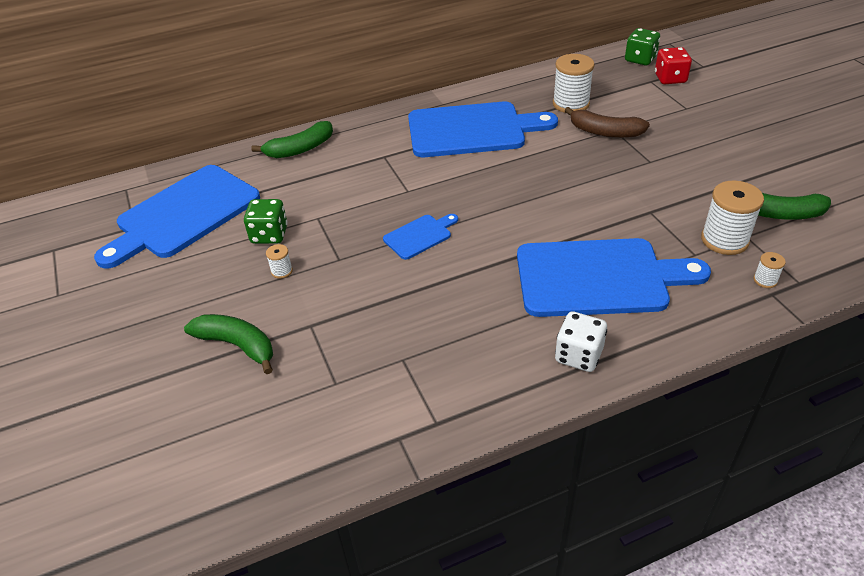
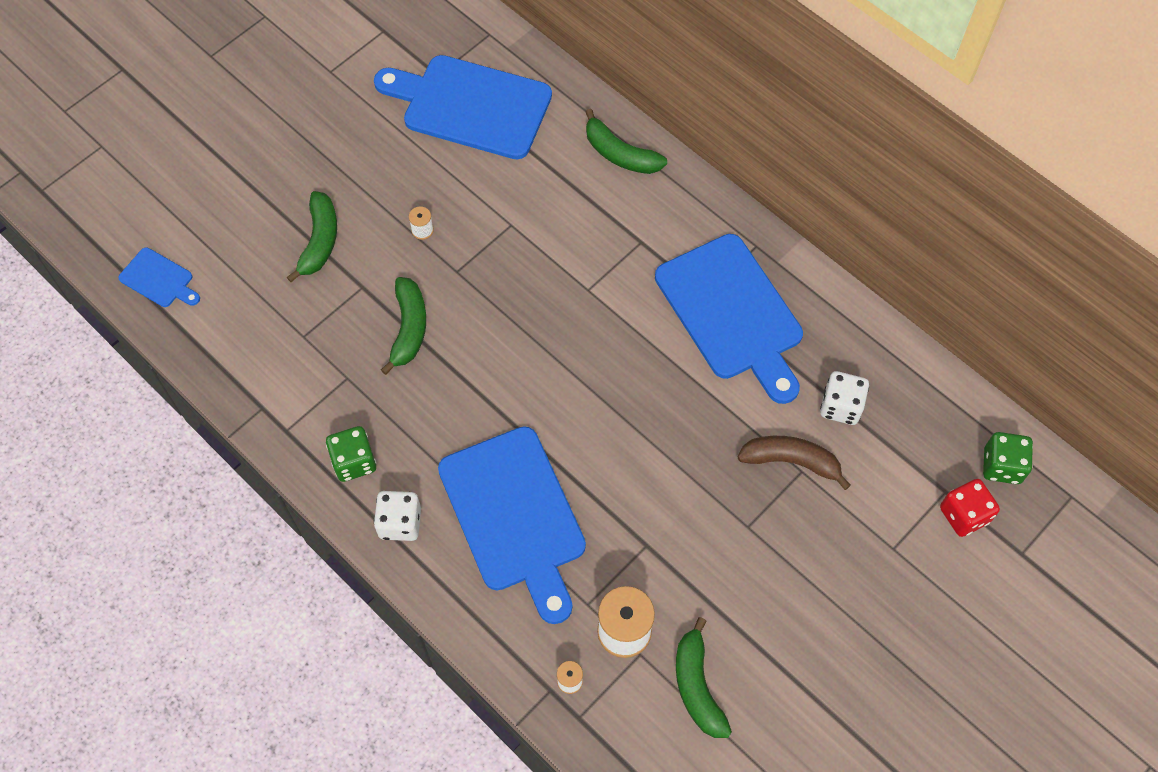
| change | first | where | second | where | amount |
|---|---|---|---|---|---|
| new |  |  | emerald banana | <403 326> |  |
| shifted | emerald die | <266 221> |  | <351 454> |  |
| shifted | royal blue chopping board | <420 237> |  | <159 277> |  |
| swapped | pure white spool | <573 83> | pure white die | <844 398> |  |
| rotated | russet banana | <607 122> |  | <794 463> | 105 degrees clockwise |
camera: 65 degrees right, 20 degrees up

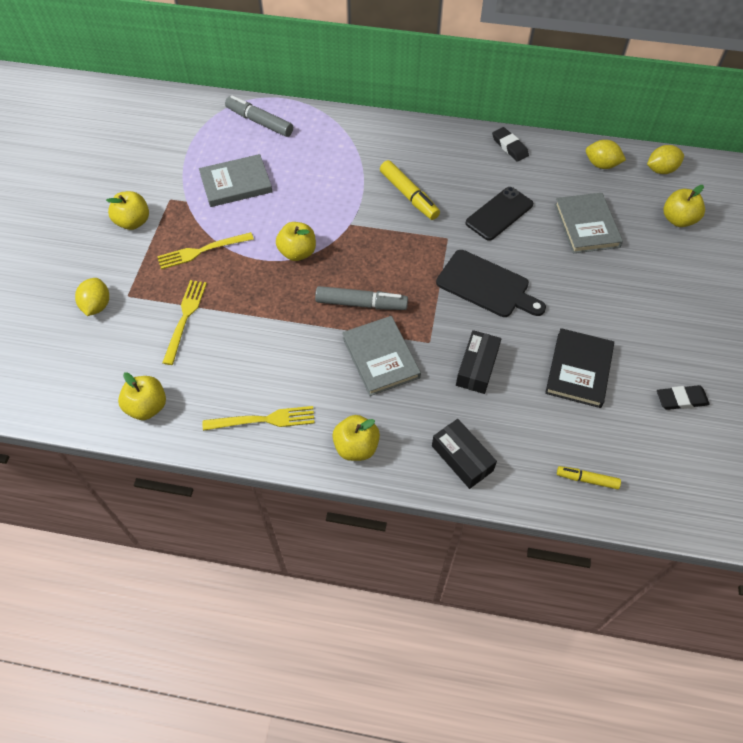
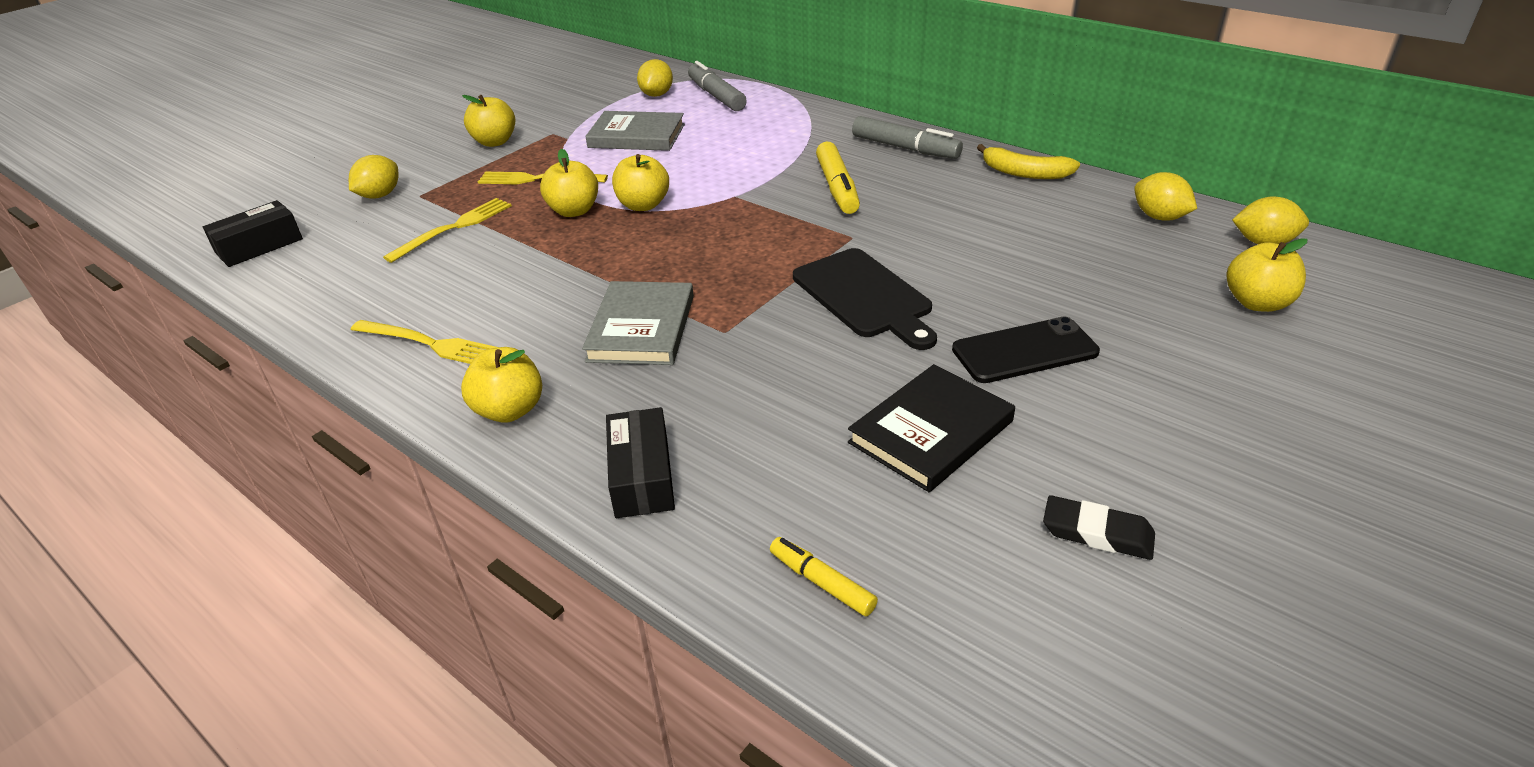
| change | first | where | second | where | amount |
|---|---|---|---|---|---|
| gone | grey hardback | <588 223> |  |  |  |
| new |  |  | bright yellow toy lemon | <655 78> |  |
| shifted | bright yellow apple fruit | <142 396> |  | <569 183> |  |
| shifted | grey marker pen | <361 298> |  | <907 137> |  |
| shifted | ebony package | <478 362> |  | <253 233> |  |
| shifted | ebony phone | <499 214> |  | <1026 349> |  |
| swapped | ebony pencil eraser | <510 144> | bright yellow banana | <1028 161> |  |
camera: 30 degrees right, 20 degrees down

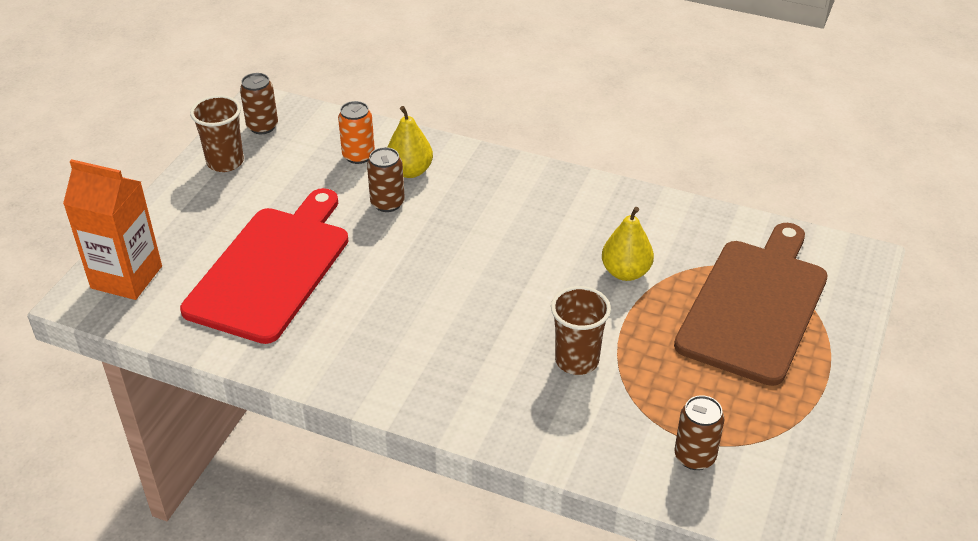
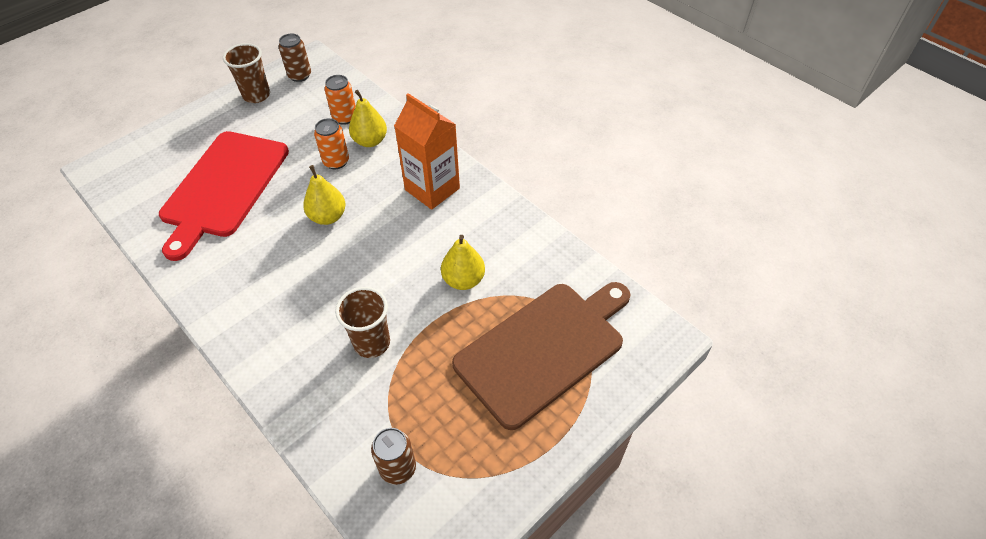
| change | first | where | second | where | amount |
|---|---|---|---|---|---|
| new |  |  | bright yellow pear | <324 195> |  |
| shifted | orange carton | <112 229> |  | <427 151> |  |
| repainted | russet tin | <386 179> | orange tin | <331 143> |  |
| rotated | red chopping board | <264 266> |  | <224 196> | 150 degrees clockwise |
camera: 25 degrees right, 10 degrees up

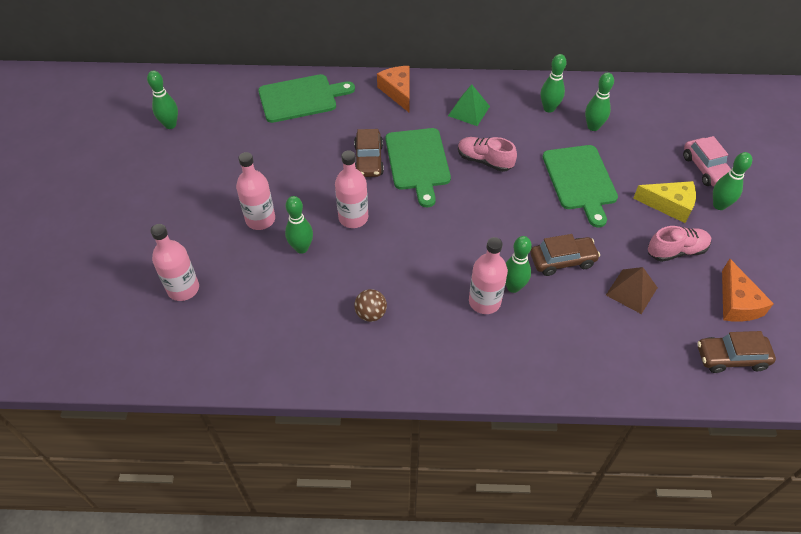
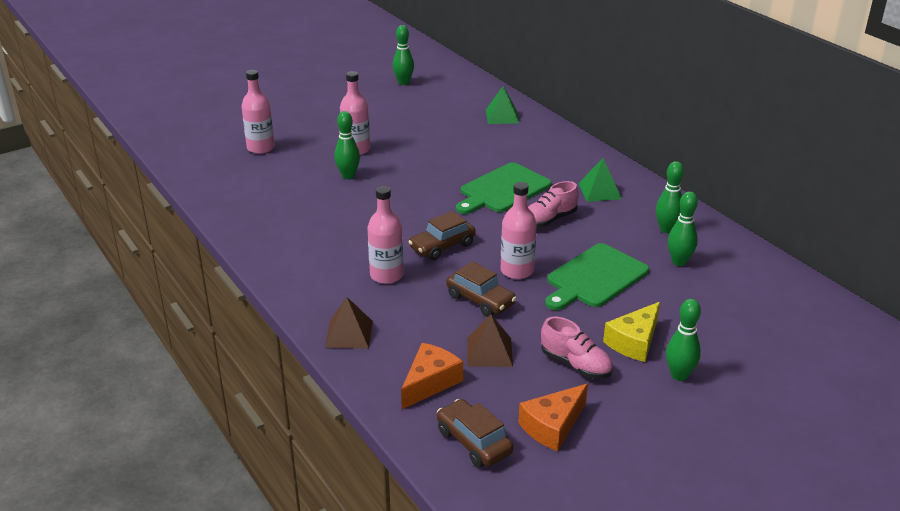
| change | first | where | second | where | amount |
|---|---|---|---|---|---|
| gone | russet ball | <370 305> |  |  |  |
| gone | emerald bowling pin | <518 264> |  |  |  |
| gone | pink toy car | <707 161> |  |  |  |
| new |  |  | russet solid pyramid | <349 322> |  |
| shifted | pink drink bottle | <351 189> |  | <519 230> |  |
| shifted | russet toy car | <369 153> |  | <441 235> |  |
| shifted | orange cheese wedge | <393 89> |  | <432 376> |  |
| swapped | emerald chopping board | <306 98> | emerald solid pyramid | <502 105> |  |
| rotated | pink lace-up shoe | <487 154> |  | <553 204> | 120 degrees counterclockwise |
| rotated | bright yellow cheese wedge | <664 202> |  | <631 332> | 60 degrees clockwise |
camera: 55 degrees right, 20 degrees down

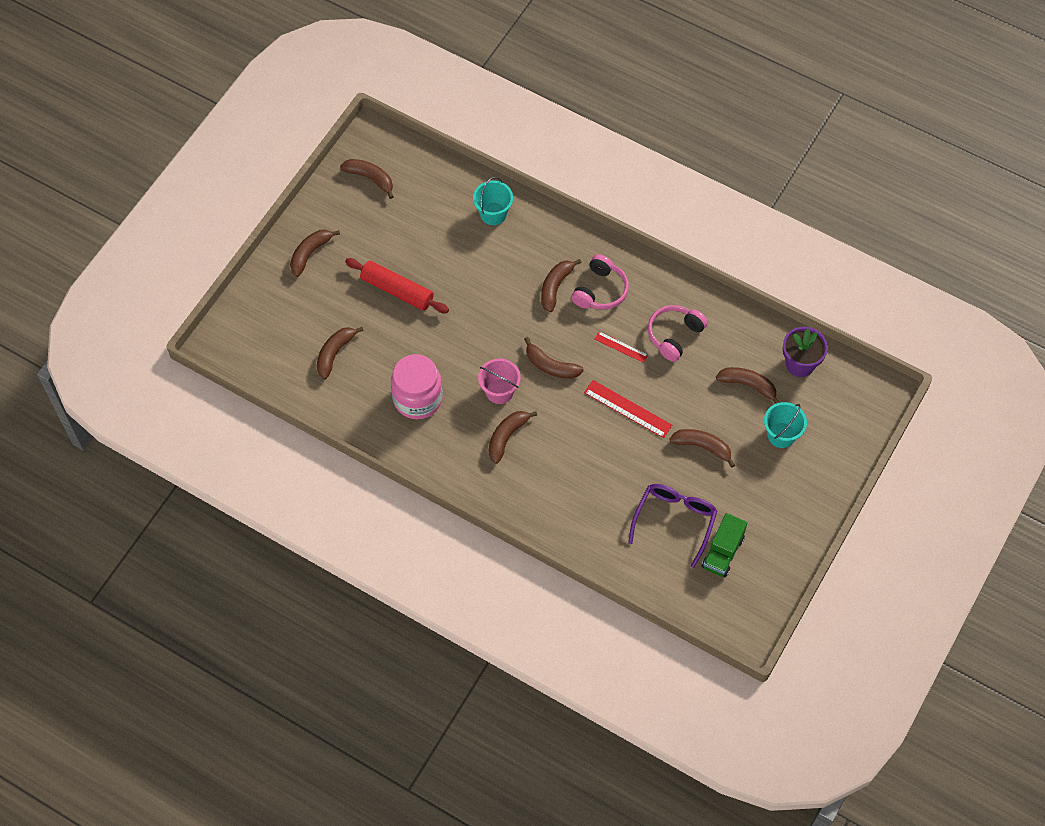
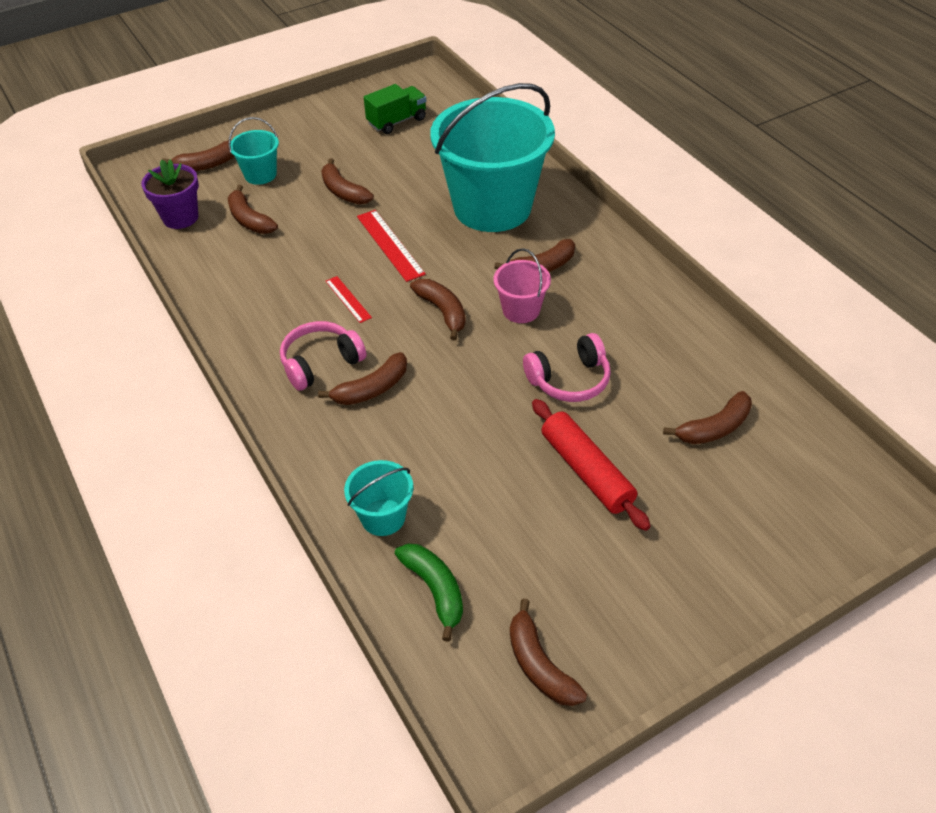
| change | first | where | second | where | amount |
|---|---|---|---|---|---|
| gone | pink jam jar | <417 386> |  |  |  |
| gone | violet spectacles | <672 526> |  |  |  |
| new |  |  | emerald banana | <429 593> |  |
| new |  |  | aqua pail | <492 157> |  |
| shifted | russet banana | <315 253> |  | <198 155> |  |
| shifted | pink over-ear headphones | <678 333> |  | <567 367> |  |
camera: 150 degrees left, 15 degrees down

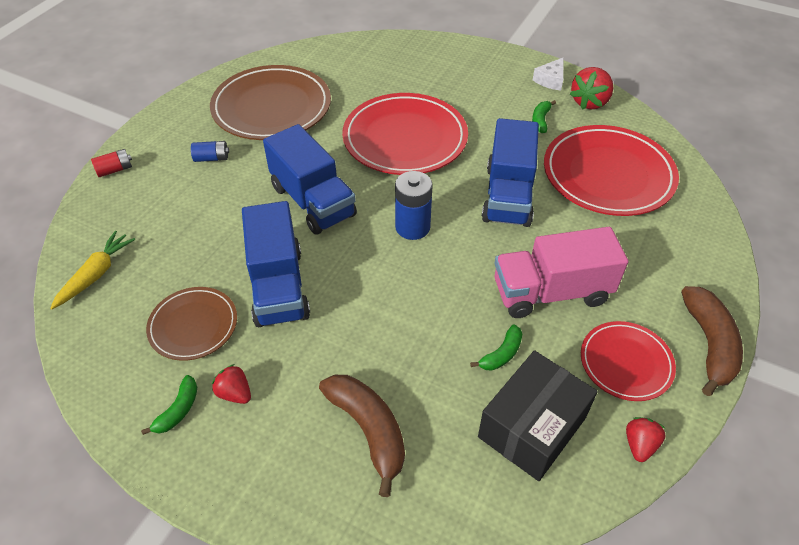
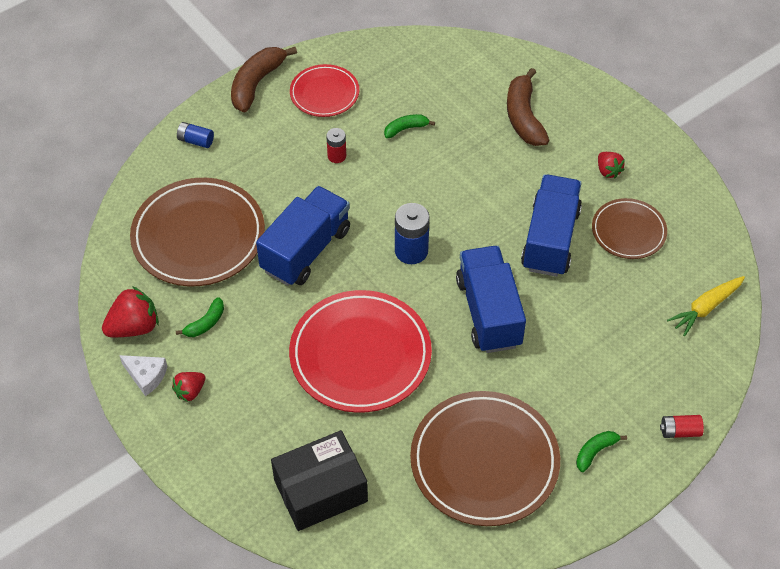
| change | first | where | second | where | amount |
|---|---|---|---|---|---|
| shifted | emerald banana | <169 405> |  | <601 451> |  |
| shifted | royal blue power cell | <210 151> |  | <195 135> |  |
| shifted | ebony package | <538 415> |  | <319 480> |  |
| shifted | red strawberry | <646 439> |  | <188 387> |  |
| swapped | pink lorry | <561 272> | red power cell | <336 145> |  |
| repainted | red plate | <611 170> | russet plate | <197 232> |  |
| rotated | pure white cheese wedge | <548 74> |  | <143 375> | 60 degrees clockwise |
camera: 155 degrees left, 5 degrees up

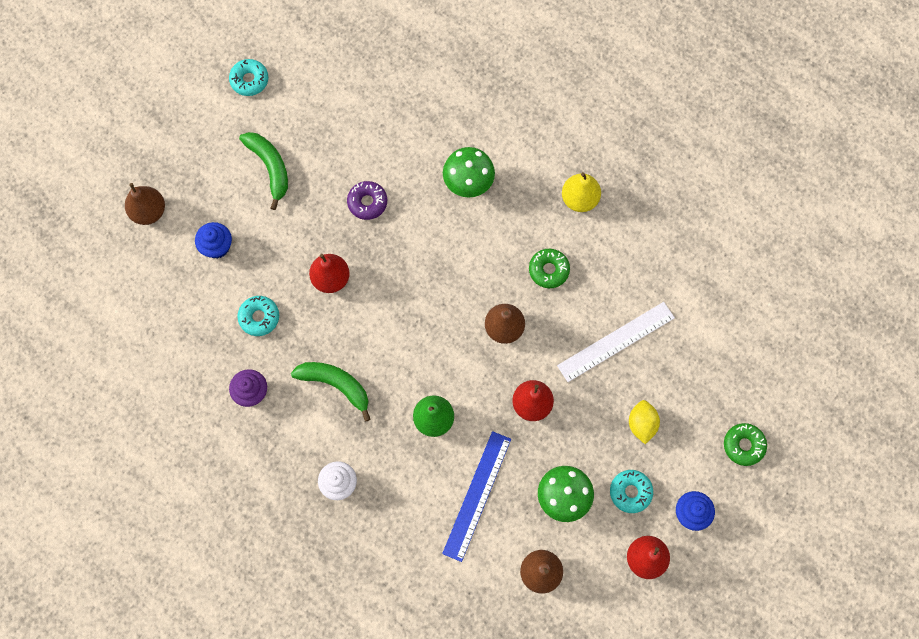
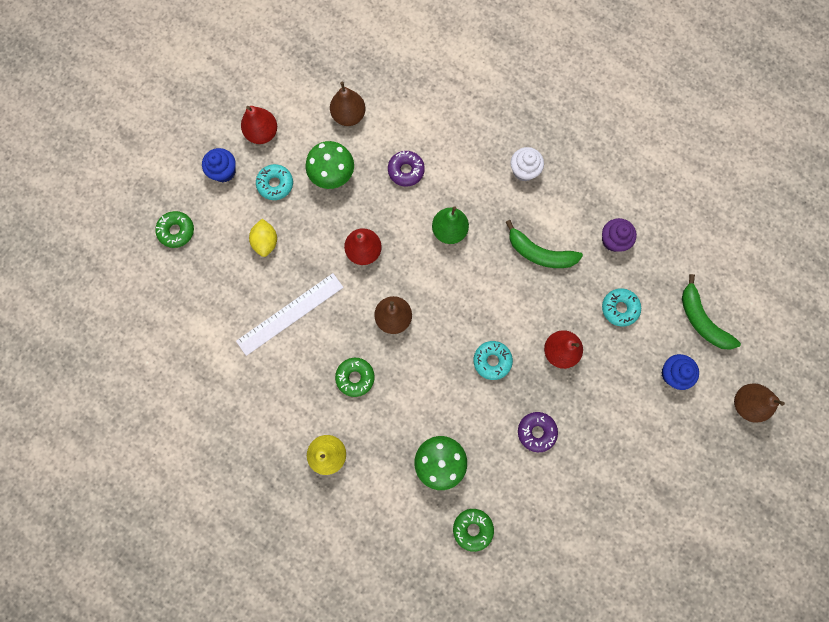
| change | first | where | second | where | amount |
|---|---|---|---|---|---|
| new |  |  | emerald donut | <473 530> |  |
| shifted | aqua donut | <248 77> |  | <493 360> |  |
| shifted | emerald banana | <263 171> |  | <711 312> |  |
| swapped | royal blue measuring stick | <476 496> | violet donut | <406 169> |  |
camera: 175 degrees right, 5 degrees up

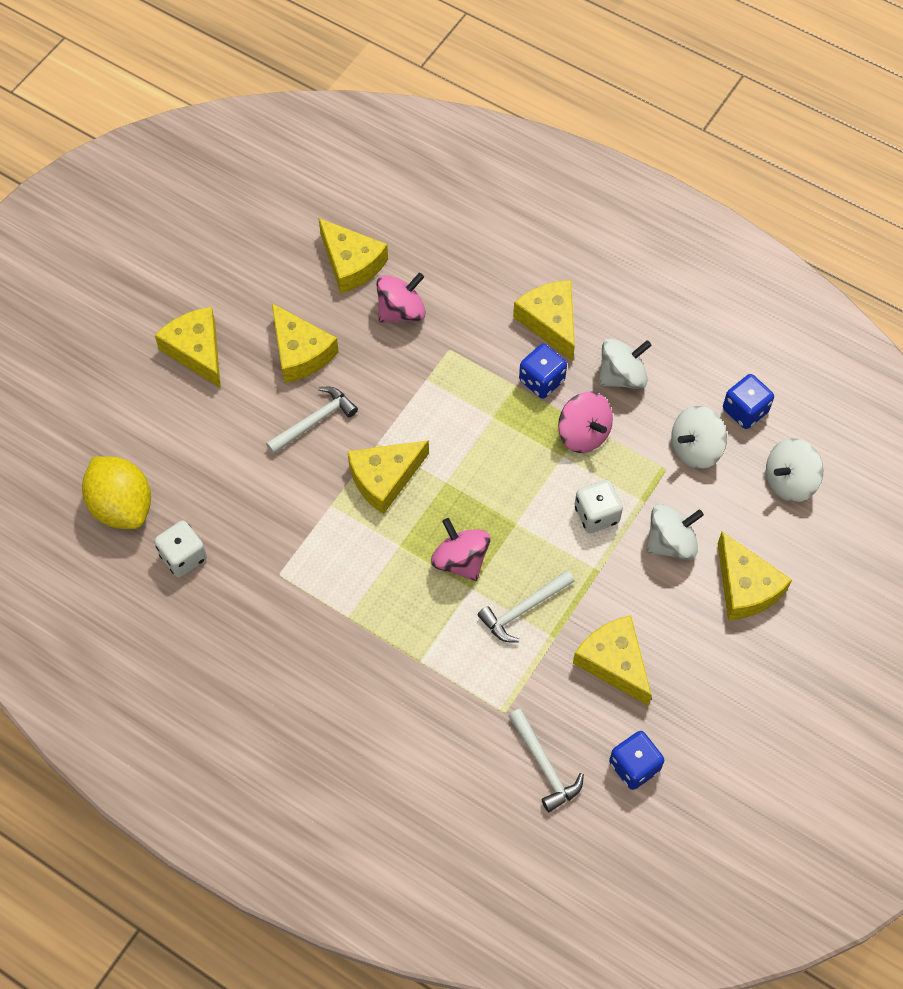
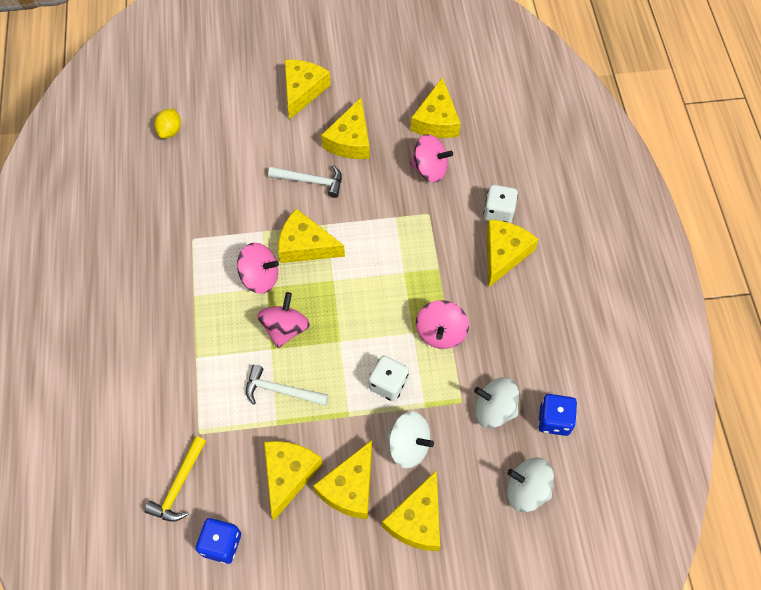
| change | first | where | second | where | amount |
|---|---|---|---|---|---|
| gone | royal blue die | <543 371> |  |  |  |
| gone | pure white spinning top | <625 363> |  |  |  |
| new |  |  | pink spinning top | <258 268> |  |
| new |  |  | bright yellow cheese wedge | <342 479> |  |
| shifted | pure white die | <180 549> |  | <500 204> |  |
| repainted | pure white carpenter's hammer | <546 760> | bright yellow carpenter's hammer | <175 479> |  |
| scaled | bright yellow toy lemon | <116 492> |  | <167 123> | x0.54 |
camera: 50 degrees right, 0 degrees up

